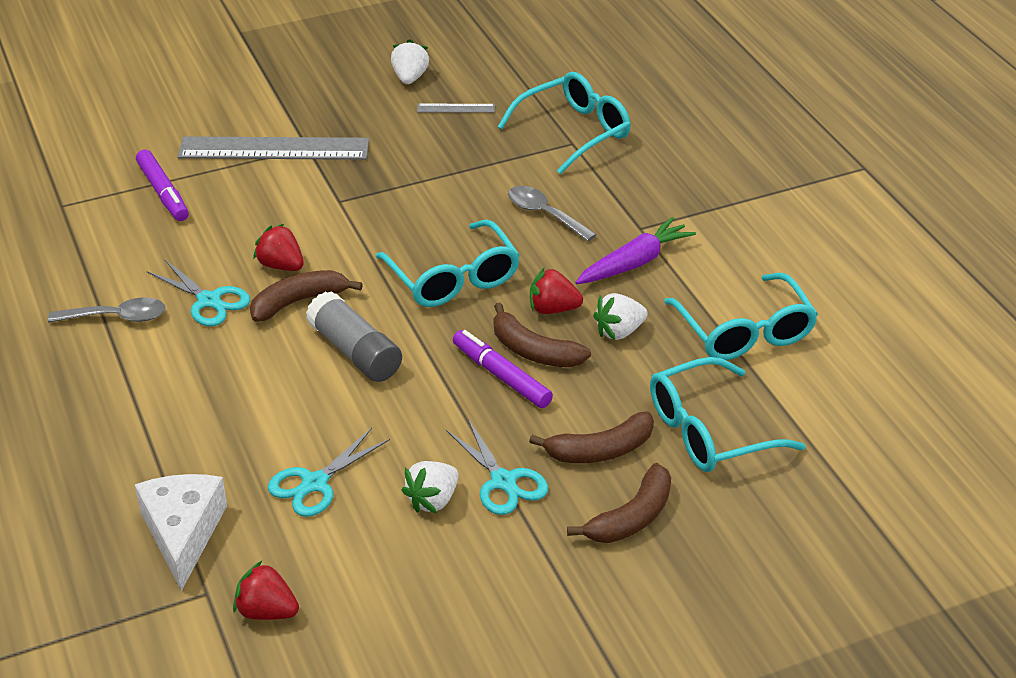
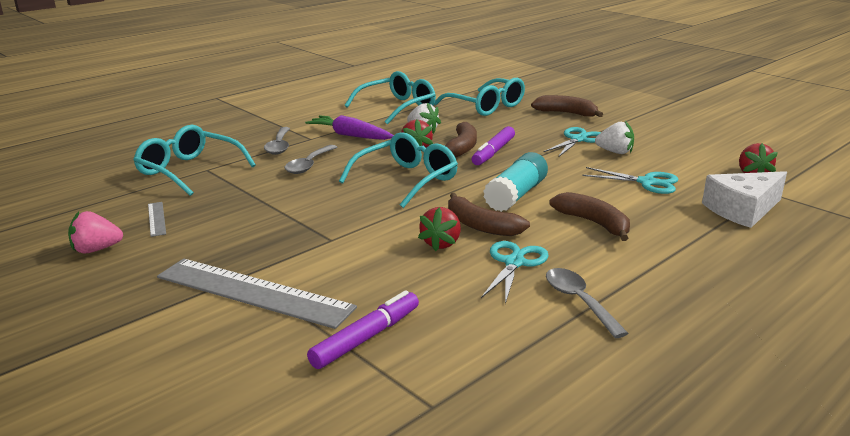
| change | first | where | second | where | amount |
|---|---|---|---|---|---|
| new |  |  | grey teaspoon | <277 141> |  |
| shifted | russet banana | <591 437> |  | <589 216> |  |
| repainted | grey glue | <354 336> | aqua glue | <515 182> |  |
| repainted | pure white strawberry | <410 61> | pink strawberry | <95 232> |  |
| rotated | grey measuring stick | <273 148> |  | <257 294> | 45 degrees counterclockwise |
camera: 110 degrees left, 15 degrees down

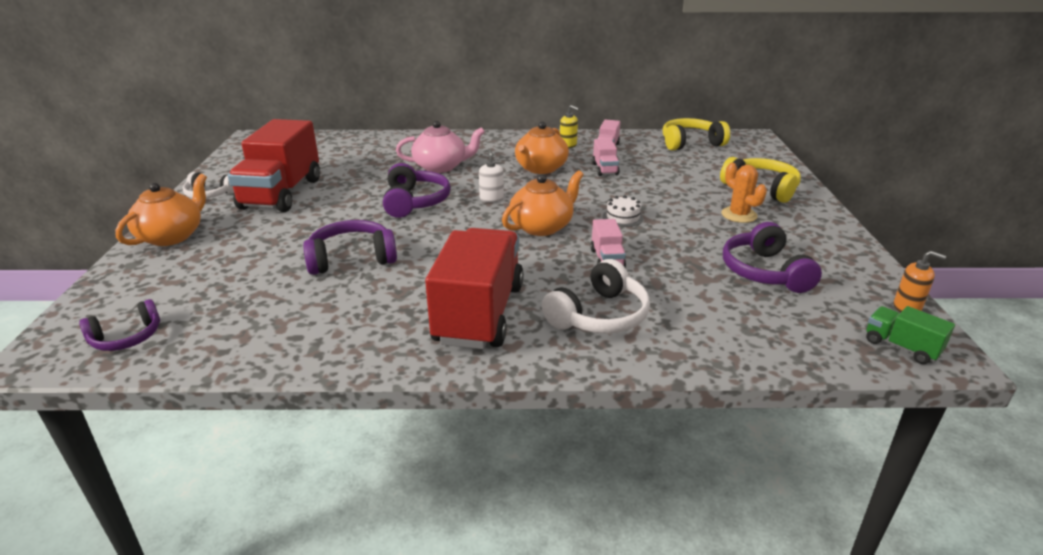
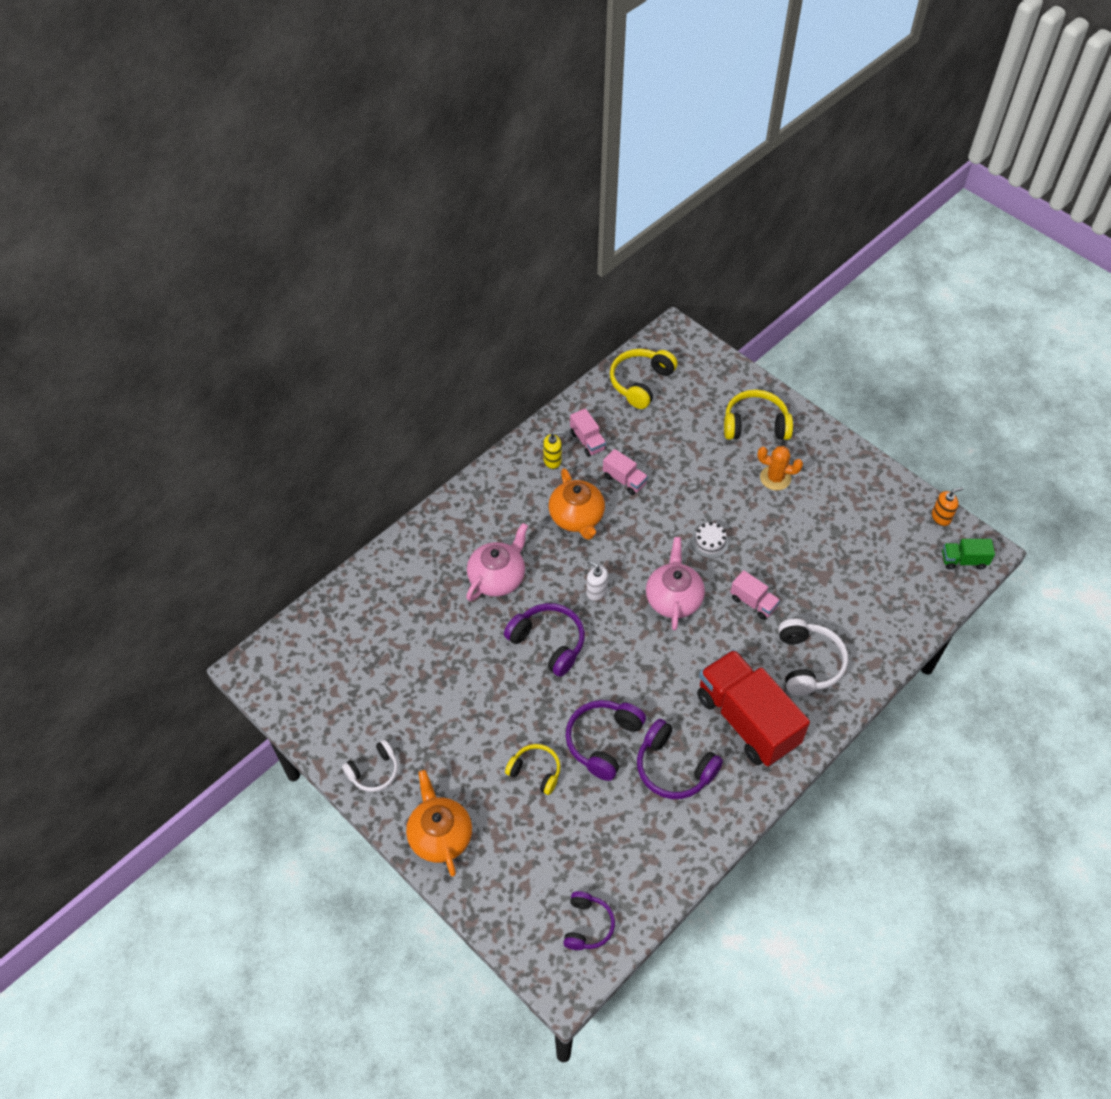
| change | first | where | second | where | amount |
|---|---|---|---|---|---|
| gone | red lorry | <274 165> |  |  |  |
| new |  |  | bright yellow over-ear headphones | <533 769> |  |
| shifted | violet over-ear headphones | <772 257> |  | <680 759> |  |
| repainted | orange tea pot | <542 203> | pink tea pot | <675 584> |  |
camera: 45 degrees left, 25 degrees up

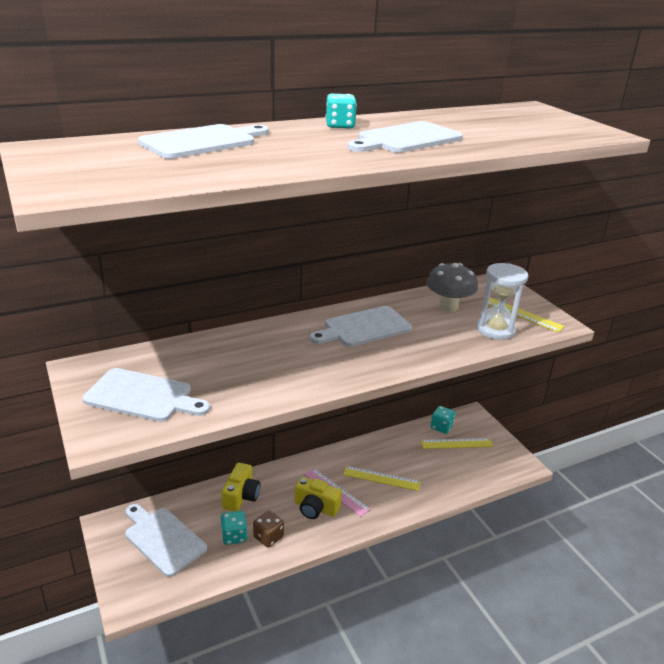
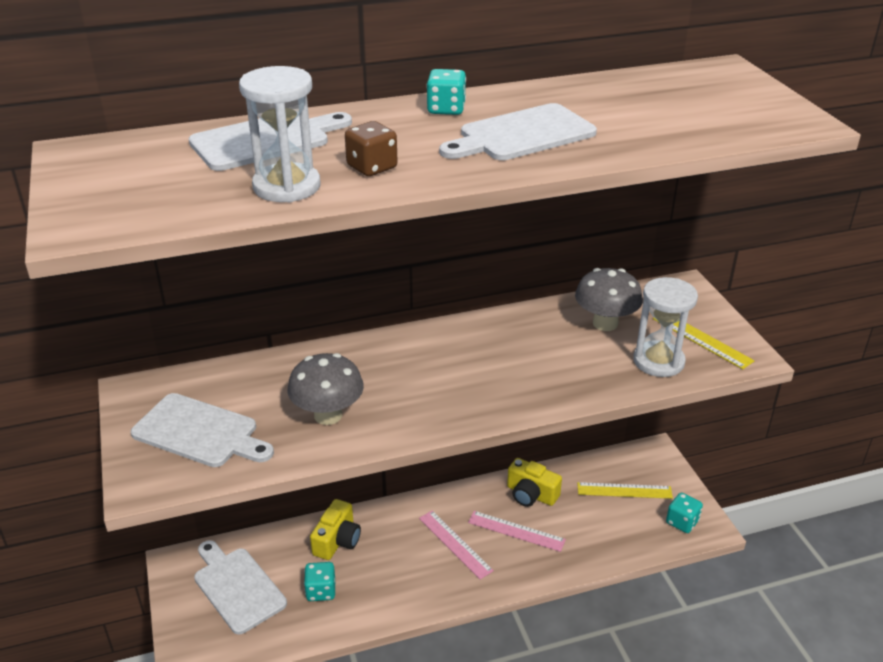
| change | first | where | second | where | amount |
|---|---|---|---|---|---|
| gone | pure white chopping board | <360 326> |  |  |  |
| new |  |  | pure white hourglass | <279 134> |  |
| new |  |  | grey mushroom | <325 389> |  |
| shifted | russet die | <268 529> |  | <371 148> |  |
| shifted | bright yellow photo camera | <318 498> |  | <534 482> |  |
| shifted | aqua die | <443 420> |  | <684 513> |  |
| repainted | bright yellow measuring stick | <382 478> | pink measuring stick | <517 531> |  |
camera: 10 degrees right, 5 degrees up

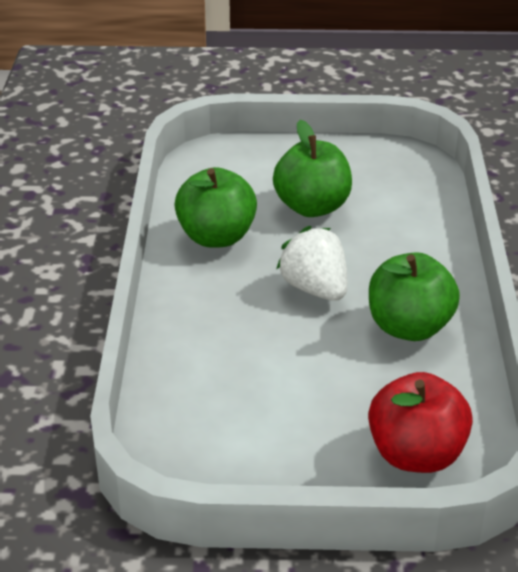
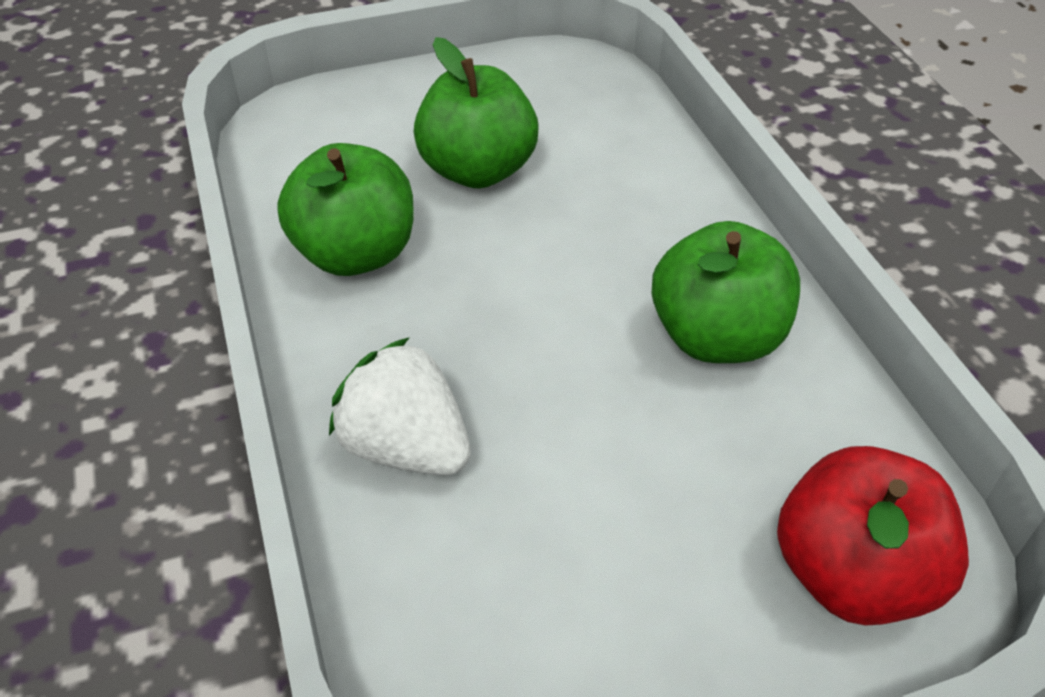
| change | first | where | second | where | amount |
|---|---|---|---|---|---|
| shifted | pure white strawberry | <311 263> |  | <400 406> |  |
camera: 20 degrees left, 10 degrees up

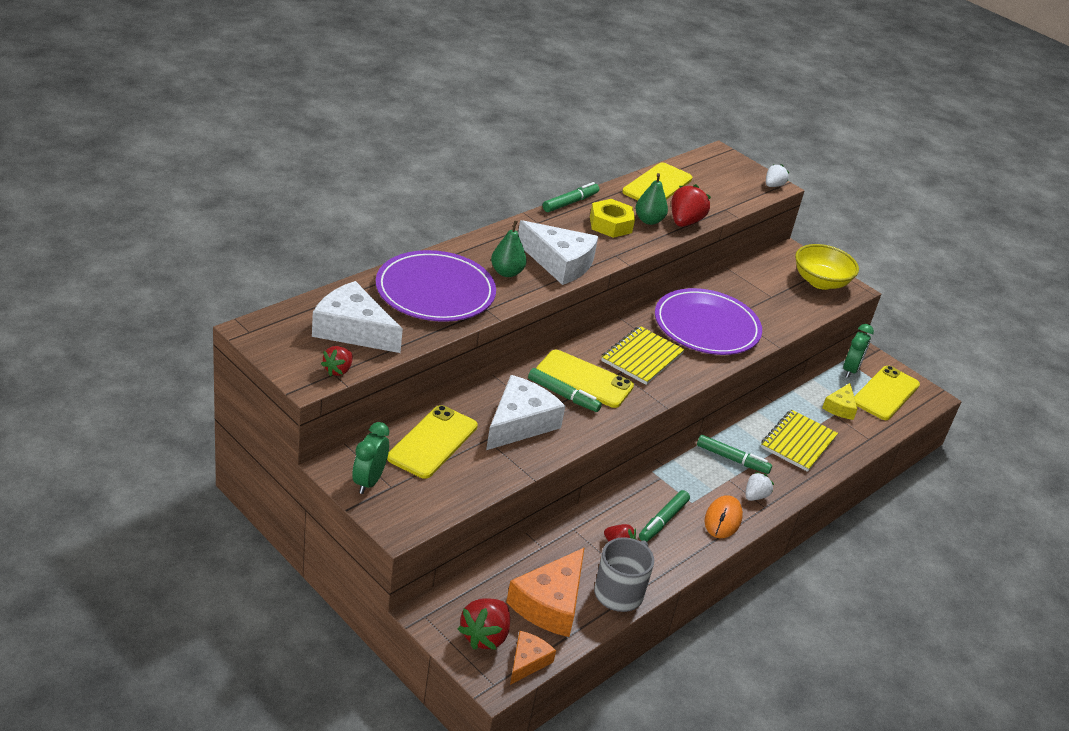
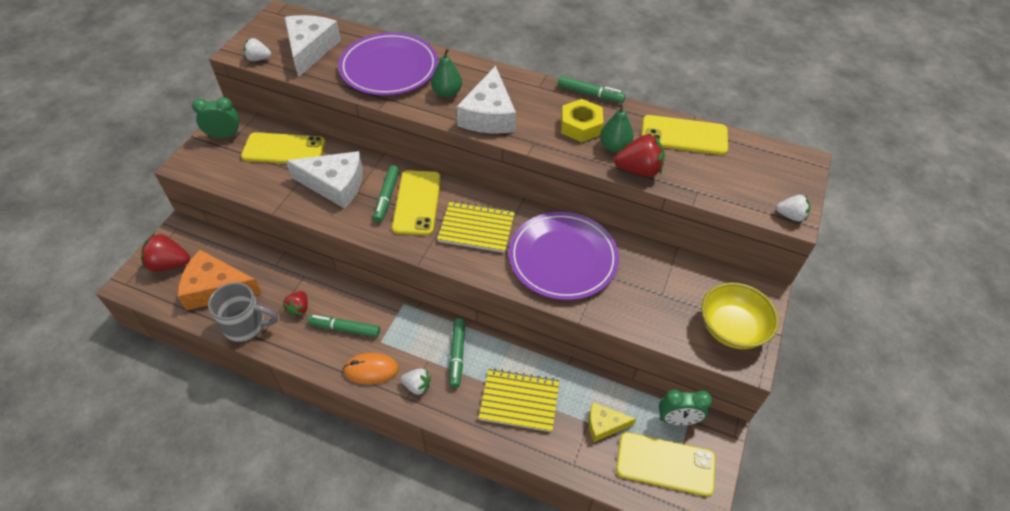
| change | first | where | second | where | amount |
|---|---|---|---|---|---|
| gone | orange cheese wedge | <533 658> |  |  |  |
| repainted | red strawberry | <337 361> | pure white strawberry | <257 49> |  |
camera: 70 degrees right, 15 degrees up

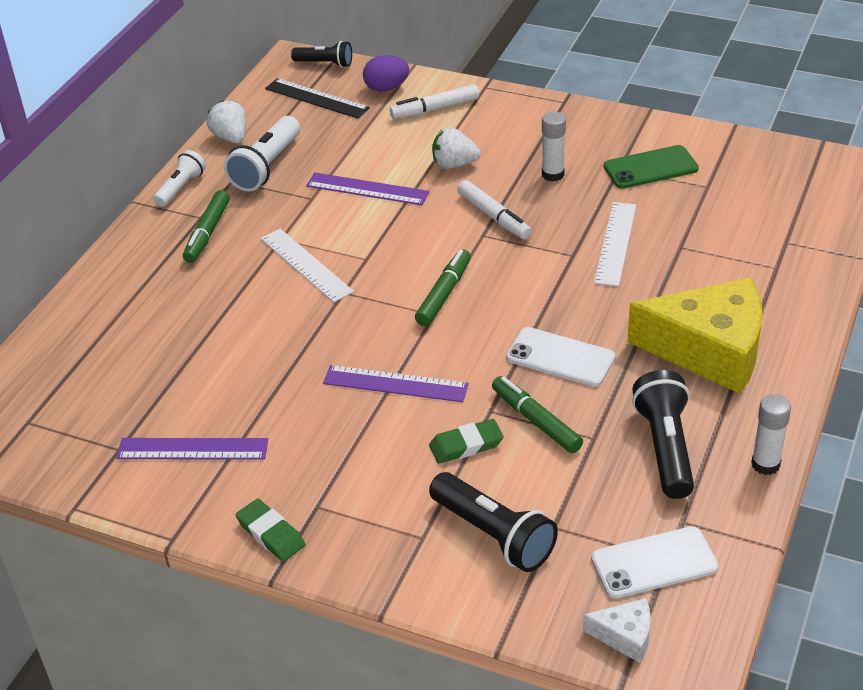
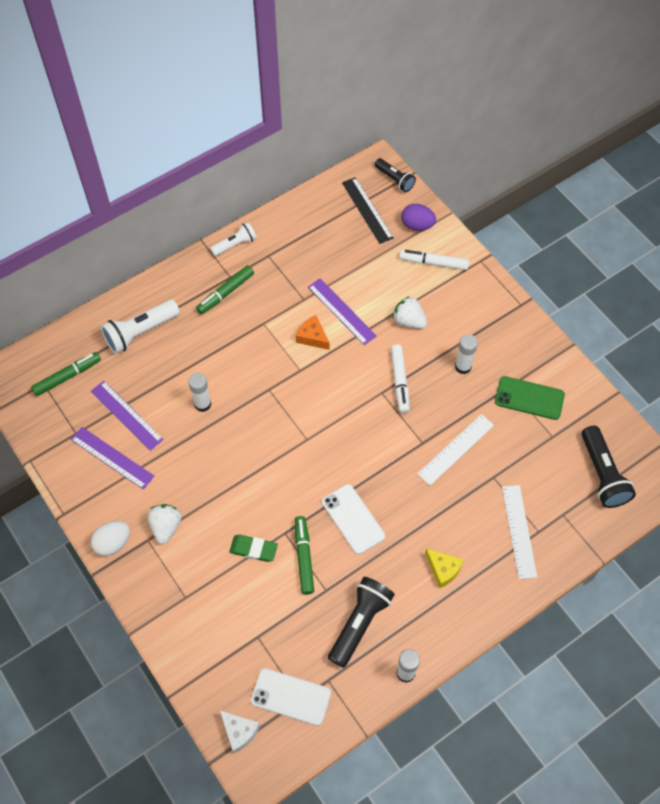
| change | first | where | second | where | amount |
|---|---|---|---|---|---|
| new |  |  | pure white glue | <199 392> |  |
| new |  |  | orange cheese wedge | <313 332> |  |
| shifted | pure white strawberry | <226 121> |  | <164 524> |  |
| shifted | pure white pocket torch | <262 153> |  | <140 326> |  |
| shifted | pure white measuring stick | <307 265> |  | <519 532> |  |
| shifted | violet measuring stick | <396 383> |  | <127 416> |  |
| shifted | emerald marker pen | <443 287> |  | <66 374> |  |
| shifted | ebony pocket torch | <493 522> |  | <609 466> |  |
| swapped | emerald pencil eraser | <270 530> | pure white toy egg | <110 538> |  |
| scaled | bright yellow cheese wedge | <694 335> |  | <444 568> | x0.43 |
camera: 30 degrees right, 20 degrees up

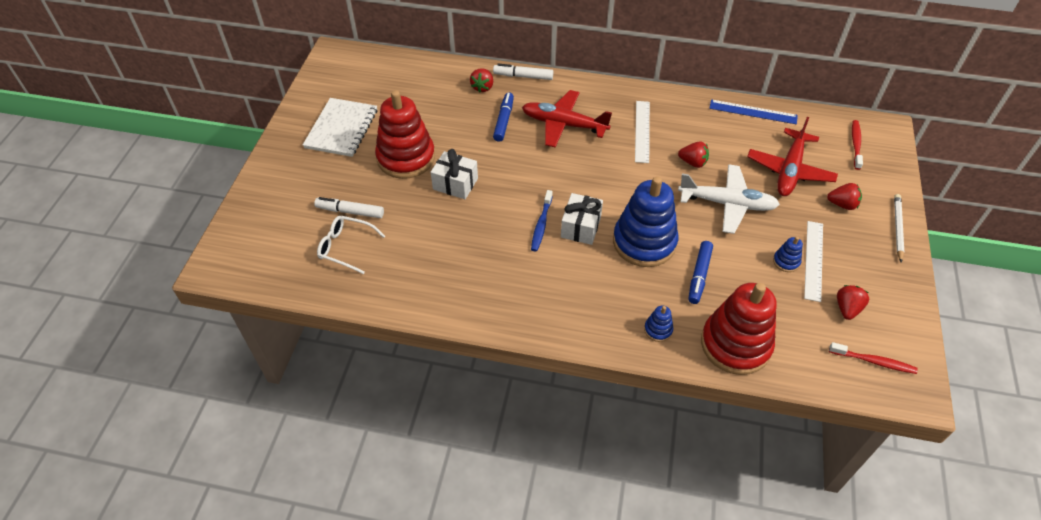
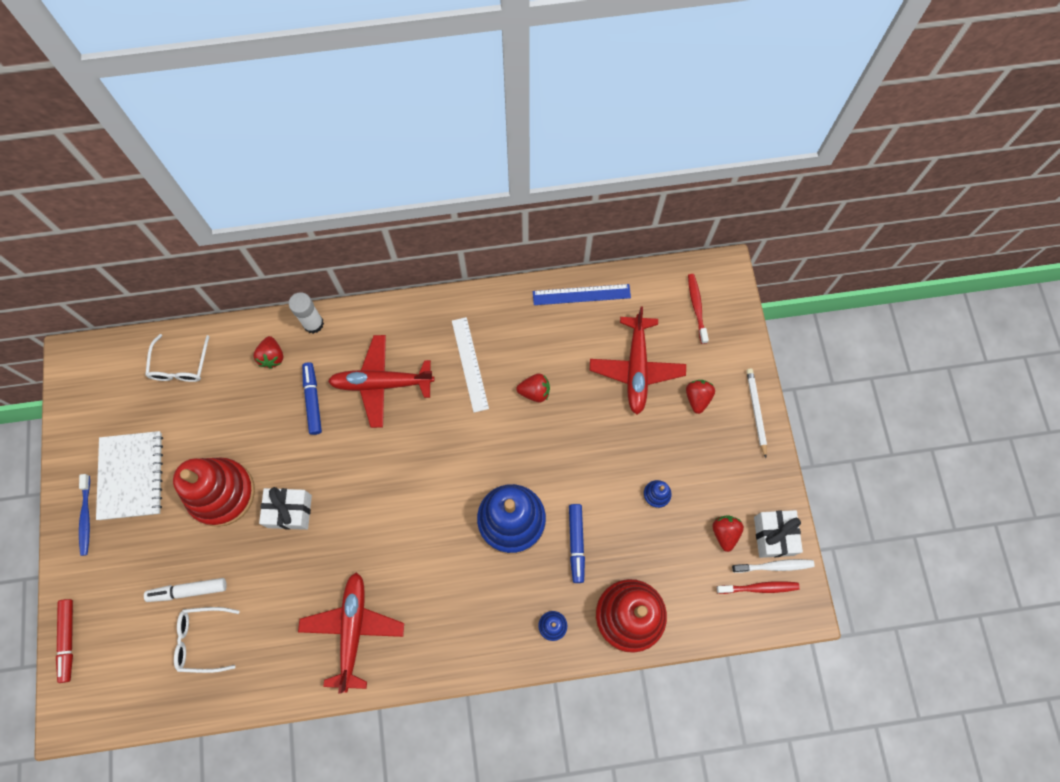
| change | first | where | second | where | amount |
|---|---|---|---|---|---|
| gone | pure white toy plane | <729 199> |  |  |  |
| gone | pure white measuring stick | <813 261> |  |  |  |
| new |  |  | red marker pen | <64 641> |  |
| new |  |  | pure white spectacles | <177 358> |  |
| new |  |  | red toy plane | <351 632> |  |
| new |  |  | pure white toothbrush | <773 566> |  |
| shifted | royal blue toothbrush | <542 220> |  | <84 515> |  |
| shifted | pure white wrapped gift | <582 219> |  | <778 534> |  |
| swapped | pure white marker pen | <523 72> | pure white glue | <306 313> |  |
| rotated | red strawberry | <844 196> |  | <700 397> | 75 degrees counterclockwise |
camera: 20 degrees left, 20 degrees up

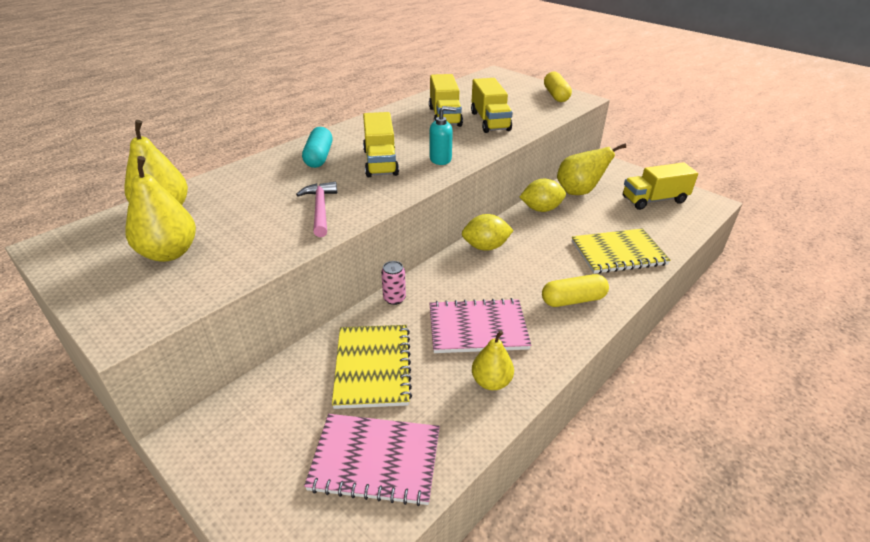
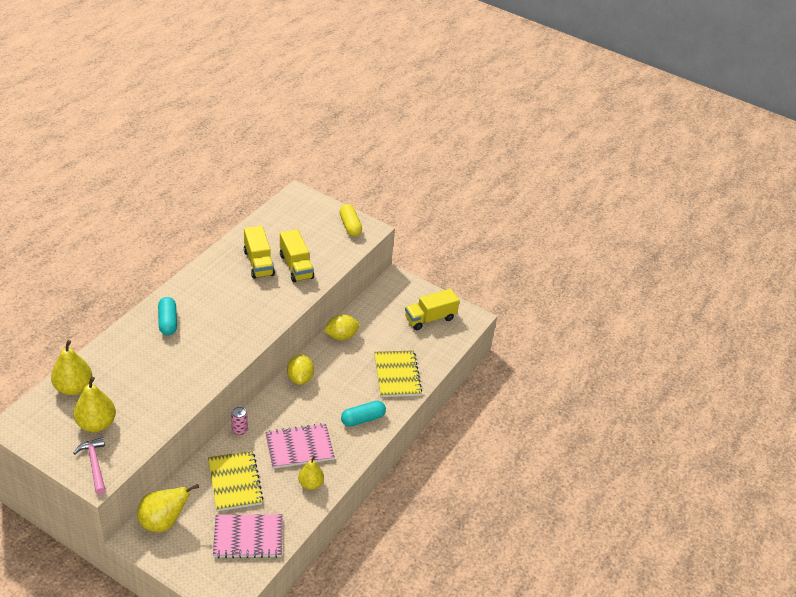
| change | first | where | second | where | amount |
|---|---|---|---|---|---|
| gone | bright yellow lorry | <381 144> |  |  |  |
| gone | aqua soap dispenser | <443 135> |  |  |  |
| shifted | pink carpenter's hammer | <316 209> |  | <89 466> |  |
| shifted | bright yellow pear | <591 169> |  | <168 508> |  |
| repainted | bright yellow pill shape | <575 290> | aqua pill shape | <363 414> |  |
| rotated | bright yellow toy lemon | <488 232> |  | <300 369> | 75 degrees counterclockwise |
| rotated | bright yellow exercise book | <621 251> |  | <398 373> | 75 degrees counterclockwise |
camera: 15 degrees left, 5 degrees up

